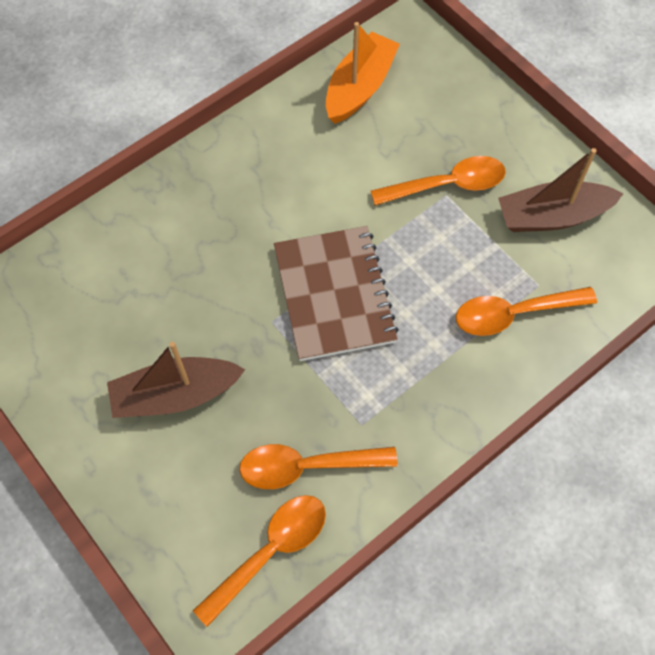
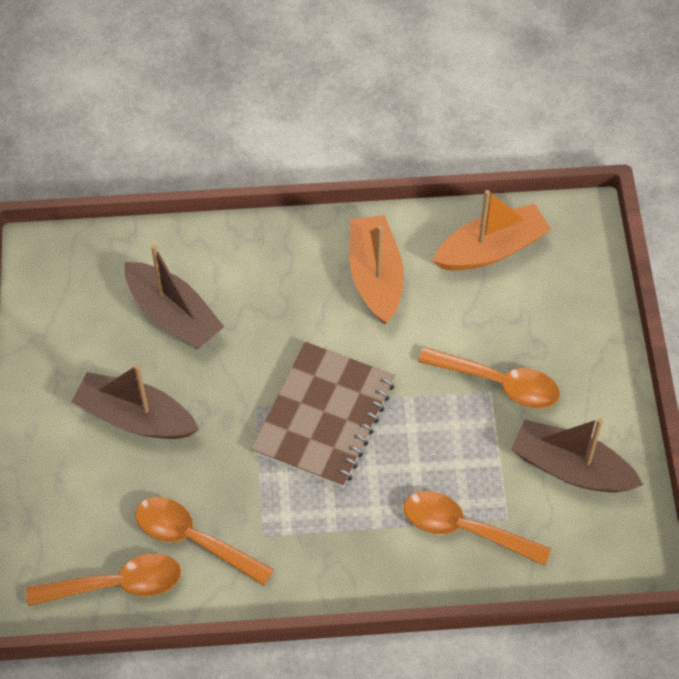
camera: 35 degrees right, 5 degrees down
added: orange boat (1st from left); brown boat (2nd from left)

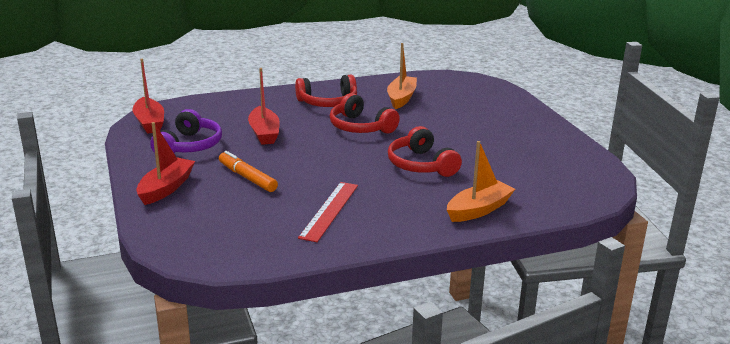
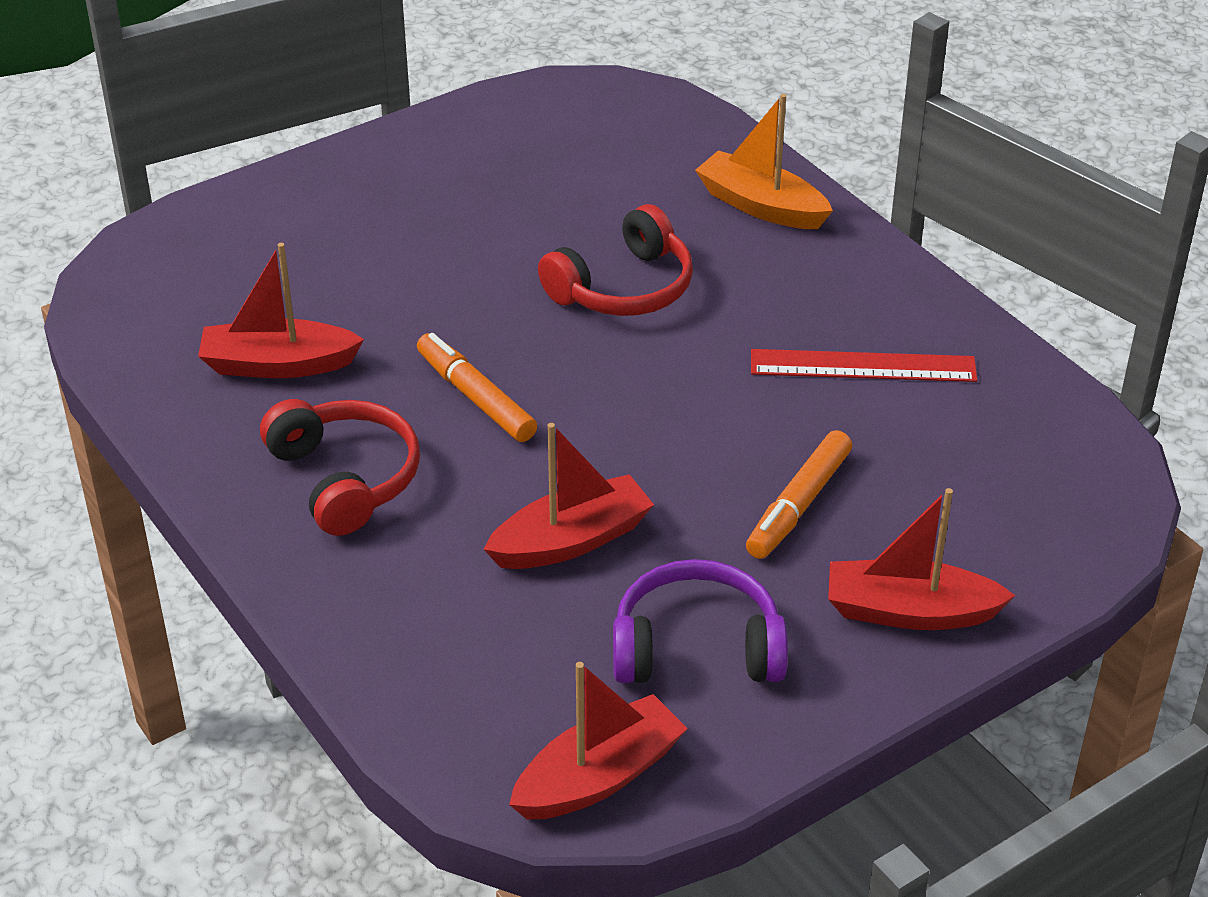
camera: 105 degrees left, 15 degrees up
replaced: red headphones (2nd from left) to orange marker (1st from left)
recoloured: orange boat (1st from left) to red boat (1st from left)

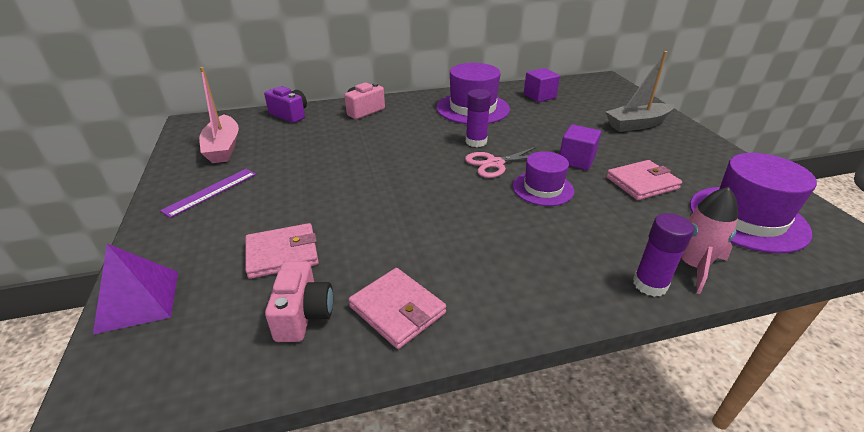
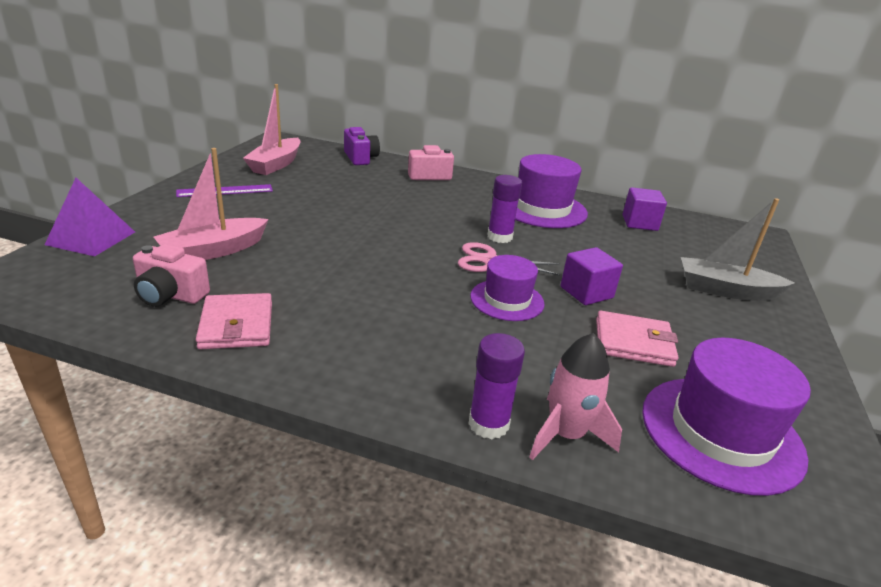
camera: 30 degrees right, 5 degrees down
replaced: pink wallet (1st from left) to pink boat (1st from left)
turned: pink camera (1st from left) 75 degrees clockwise

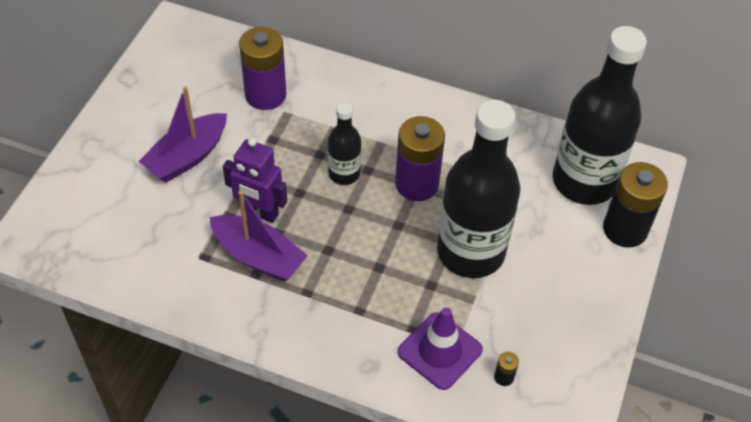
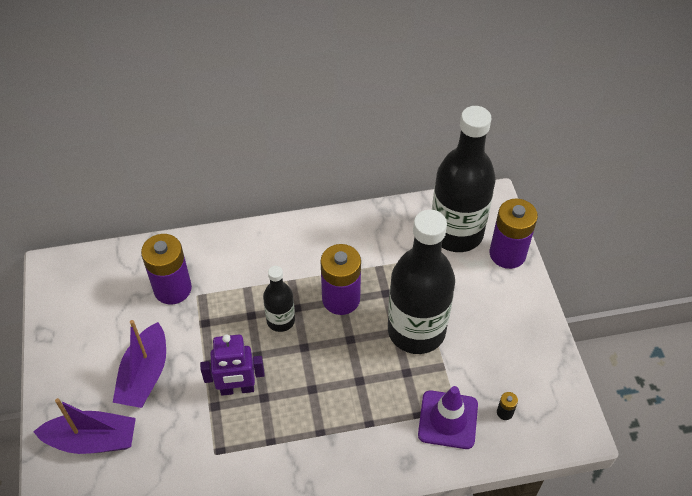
camera: 30 degrees left, 0 degrees up
moved: purple boat (2nd from left in the first image) to purple boat (1st from left)
recoloured: black battery (2nd from left) to purple battery (3rd from left)

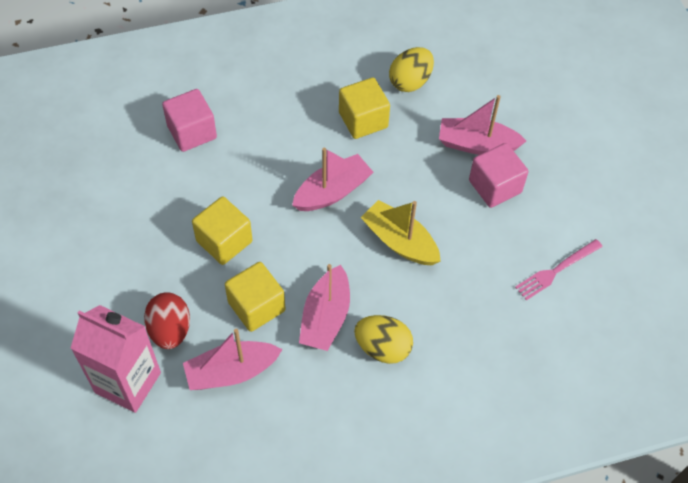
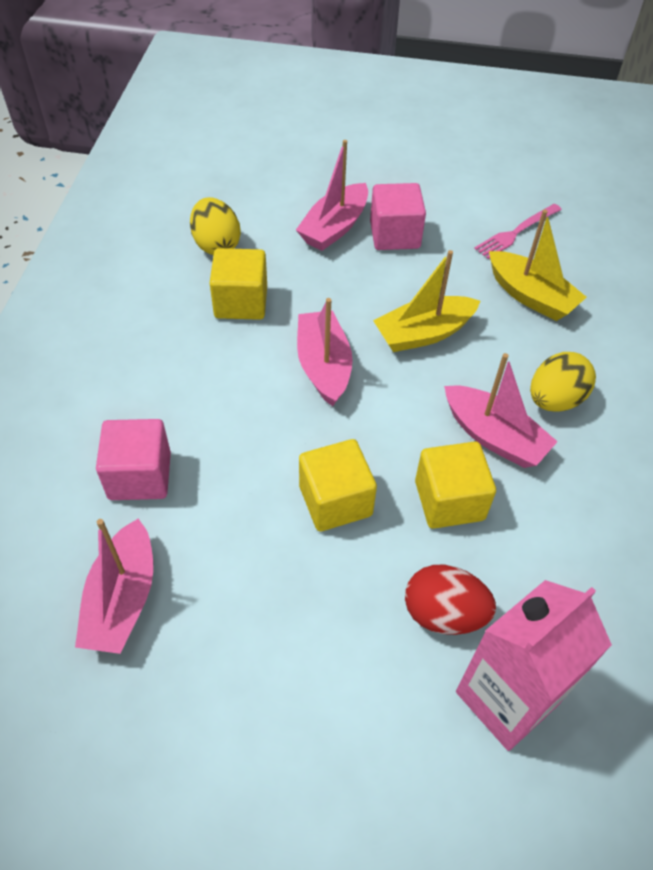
camera: 65 degrees left, 5 degrees down
added: yellow boat (2nd from left)
moved: pink boat (1st from left)
turned: pink fork 60 degrees clockwise

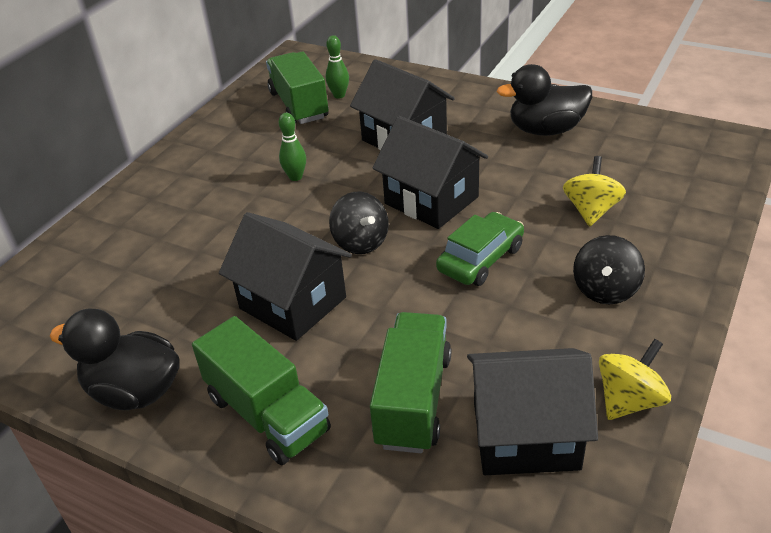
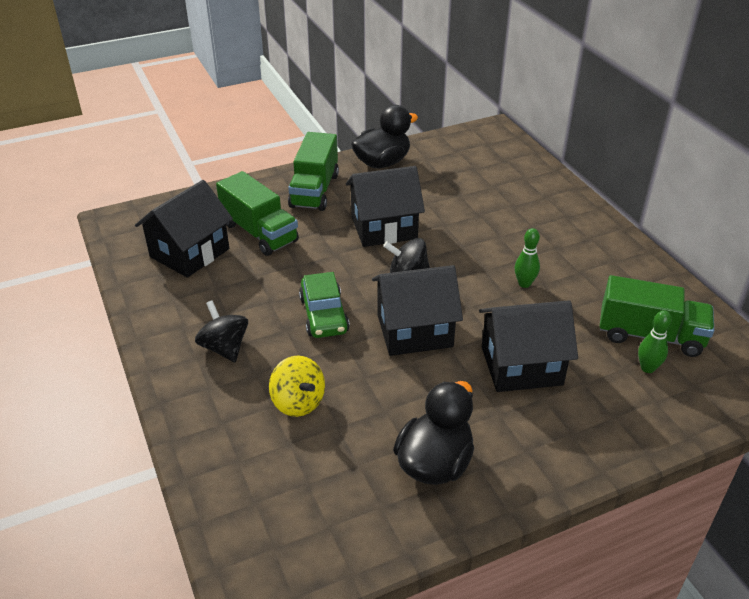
camera: 125 degrees right, 0 degrees up
removed: yellow spinning top (2nd from left)
turned: green truck (1st from left in the first image) 75 degrees counterclockwise

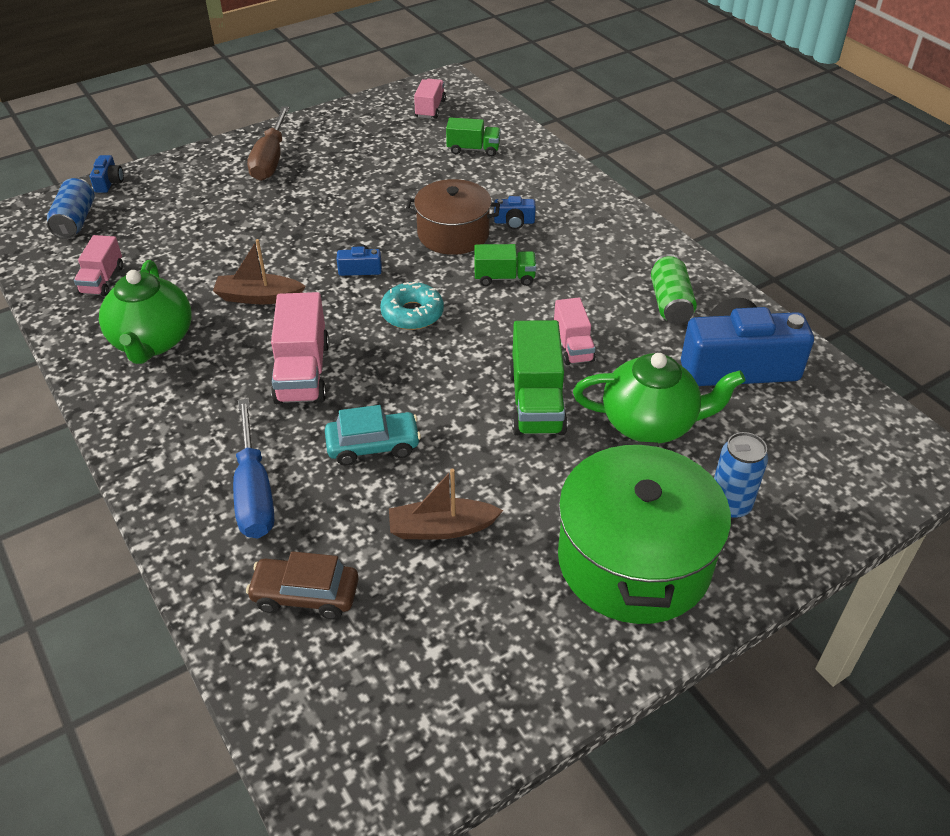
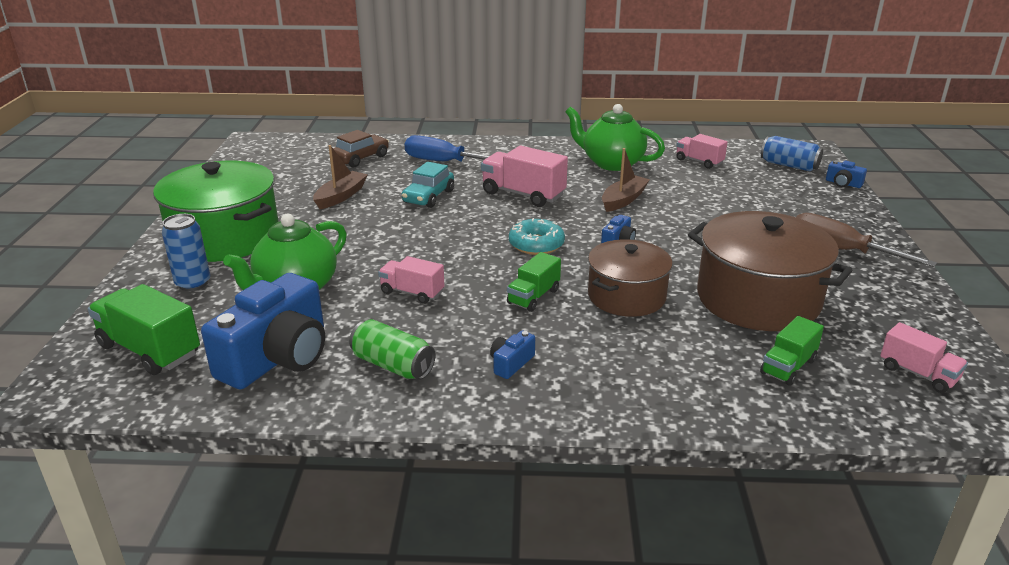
camera: 125 degrees right, 15 degrees down
added: brown pot (2nd from left)
moved: blue camera (3rd from left in the first image) to blue camera (2nd from left); green truck (3rd from left in the first image) to green truck (1st from left)

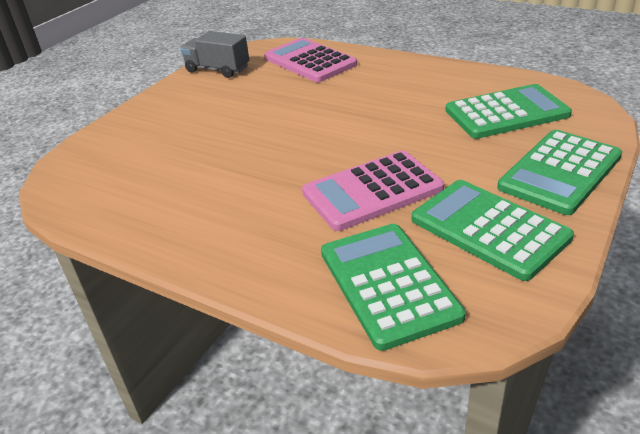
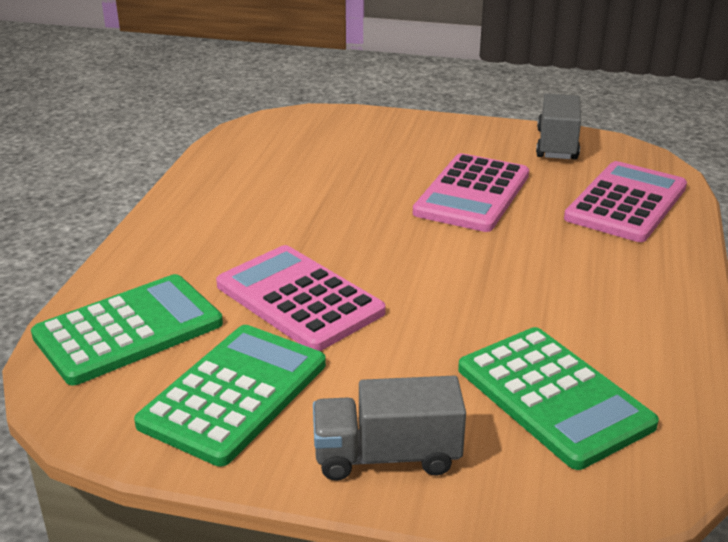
camera: 70 degrees right, 5 degrees down
added: pink calculator (2nd from left)
replaced: green calculator (4th from left) to grey truck (1st from left)

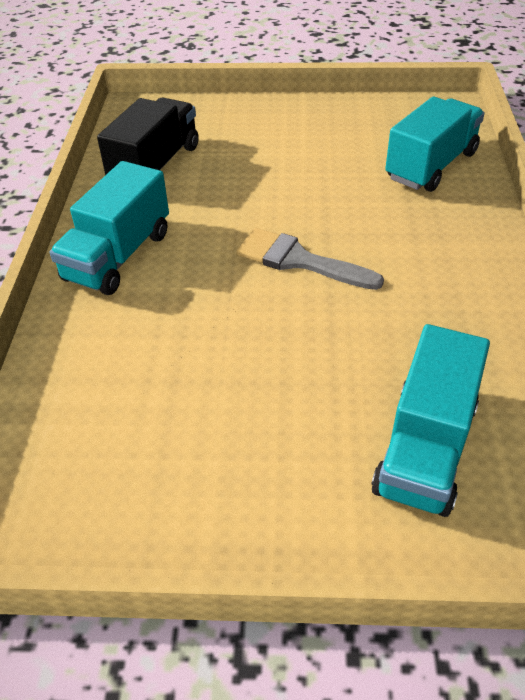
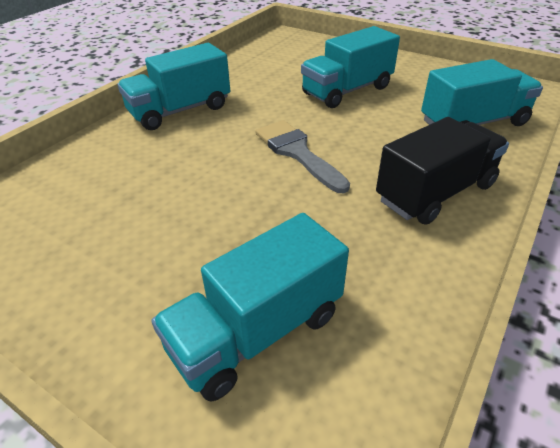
camera: 30 degrees right, 5 degrees down
added: turquoise truck (3rd from left)
moved: black truck

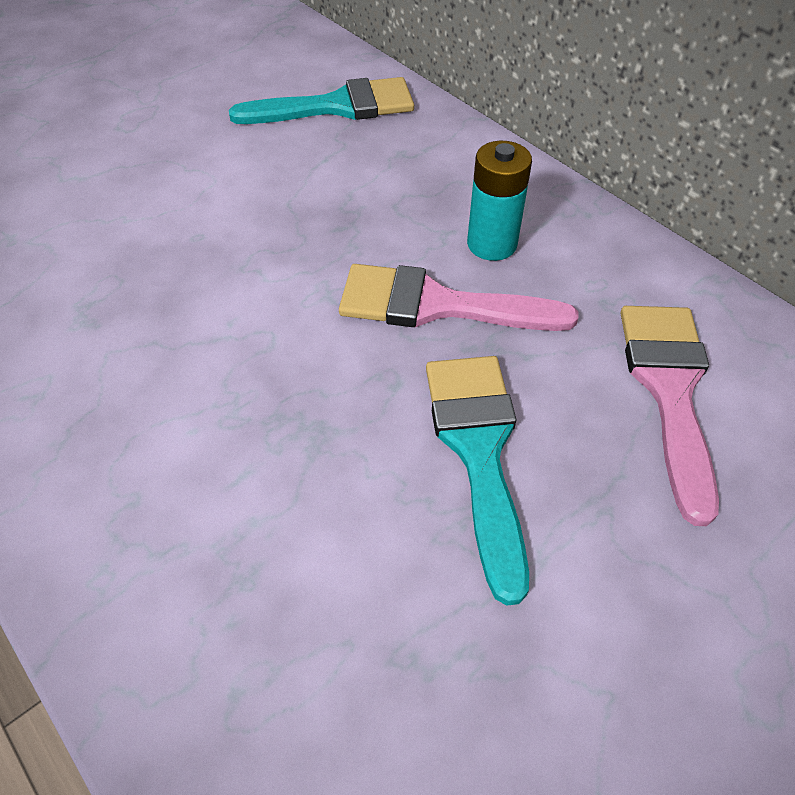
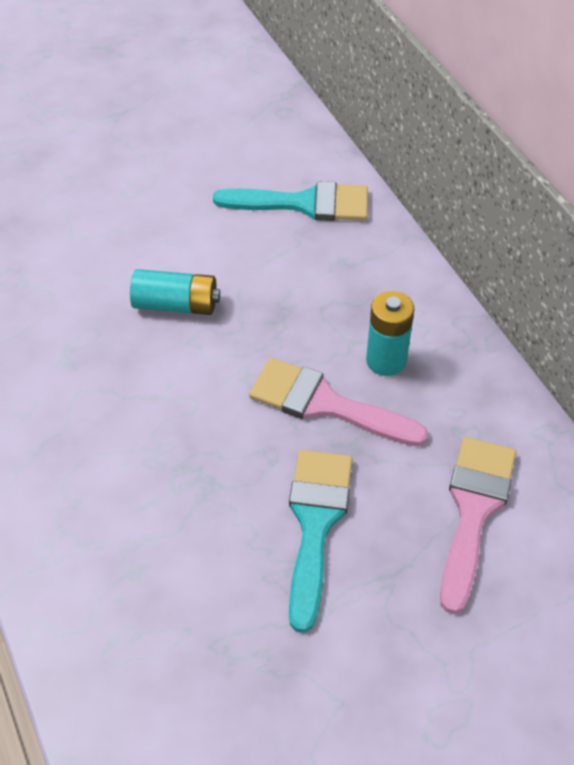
camera: 15 degrees right, 0 degrees up
added: turquoise battery (1st from left)

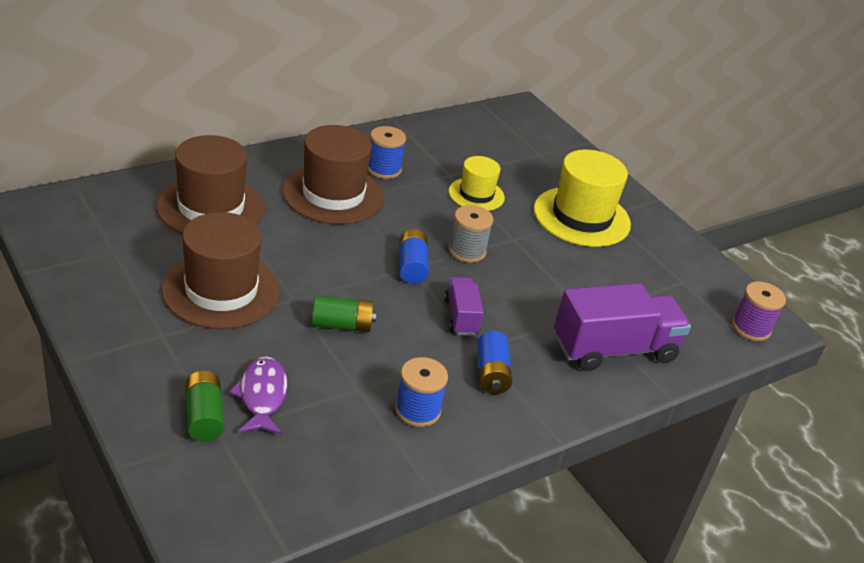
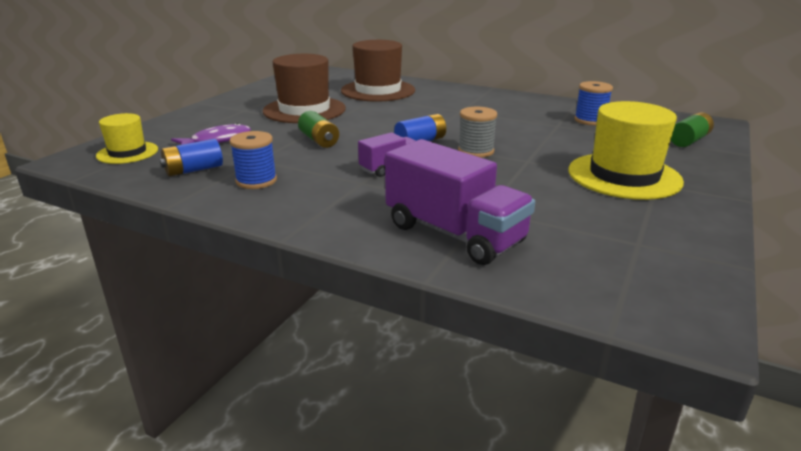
camera: 65 degrees right, 10 degrees down
removed: brown hat (3rd from left); purple spool
moved: blue spool (1st from left in the first image) to blue spool (2nd from left); yellow hat (1st from left); blue battery (2nd from left in the first image) to blue battery (1st from left); green battery (1st from left in the first image) to green battery (2nd from left)

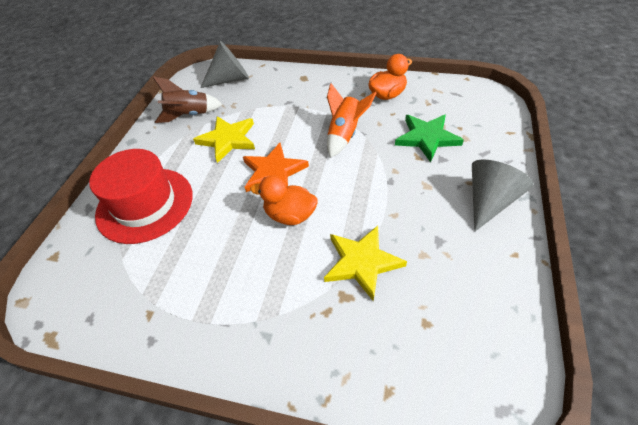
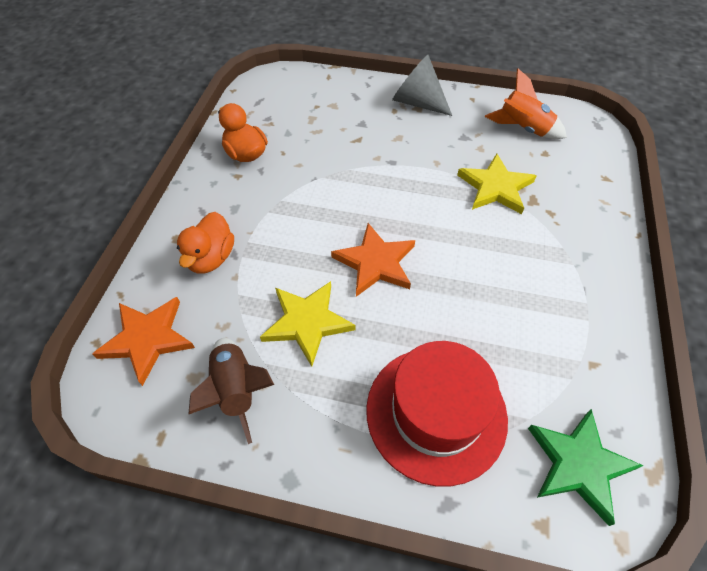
camera: 95 degrees left, 5 degrees up
moved: orange rocket; green star; orange duck (1st from left)
replaced: grey cone (1st from left) to orange star (1st from left)

